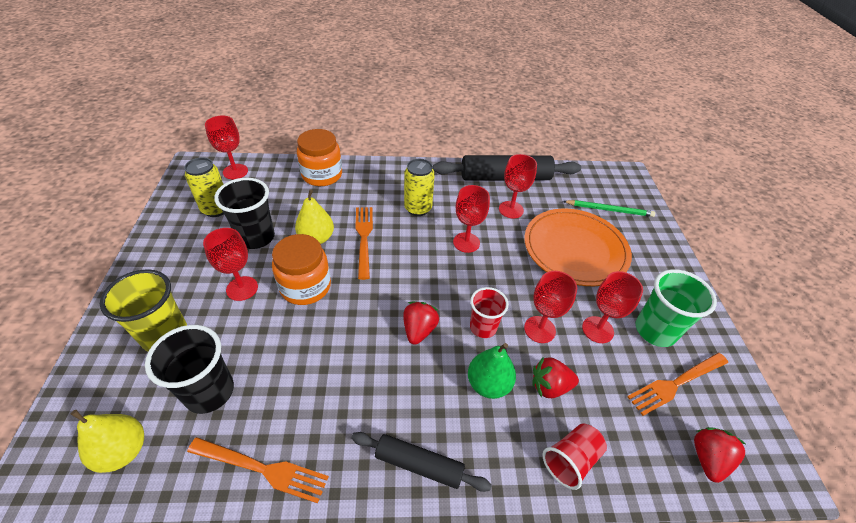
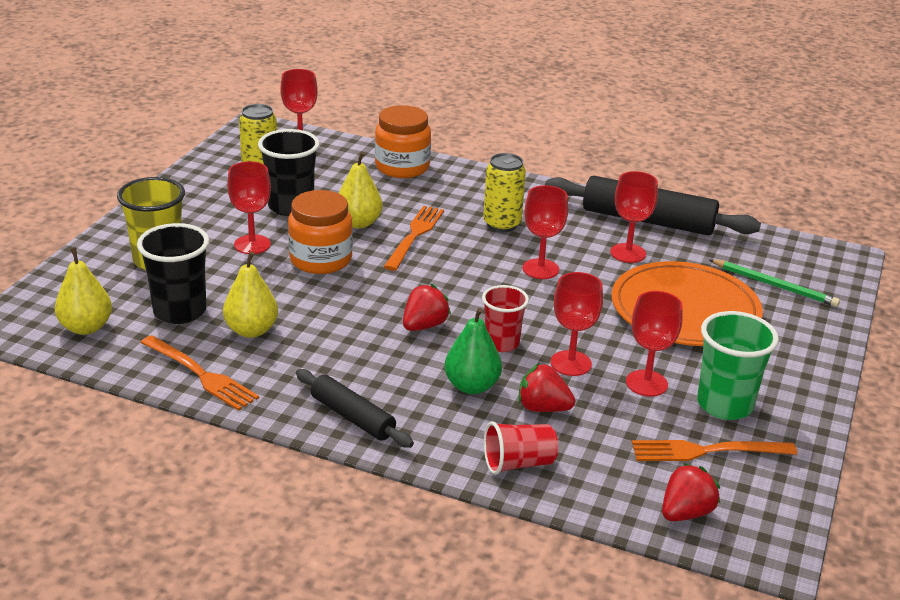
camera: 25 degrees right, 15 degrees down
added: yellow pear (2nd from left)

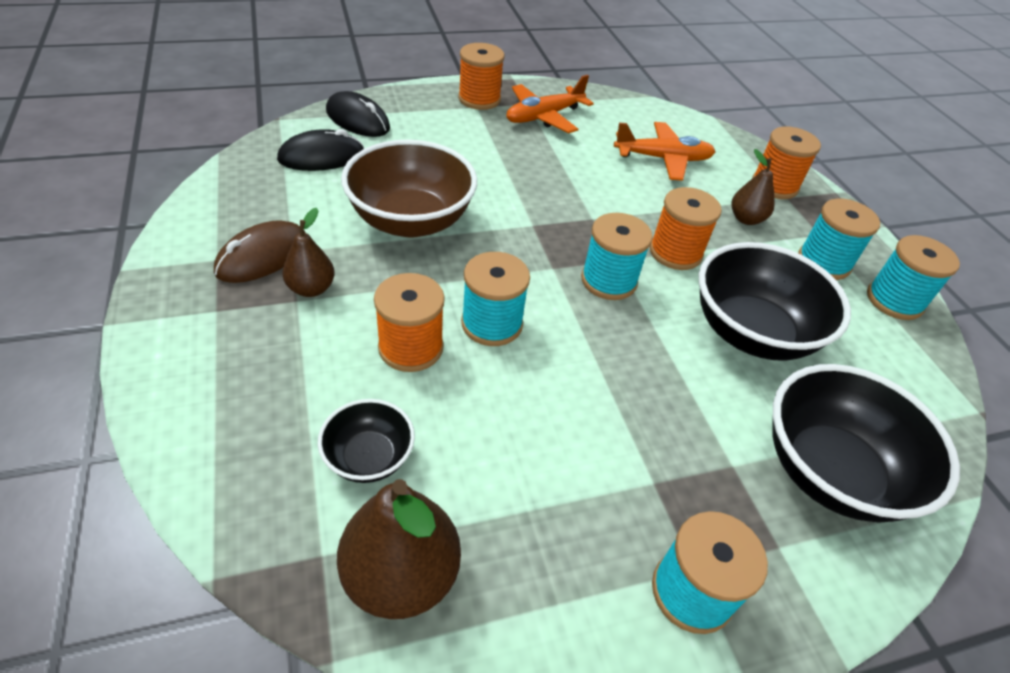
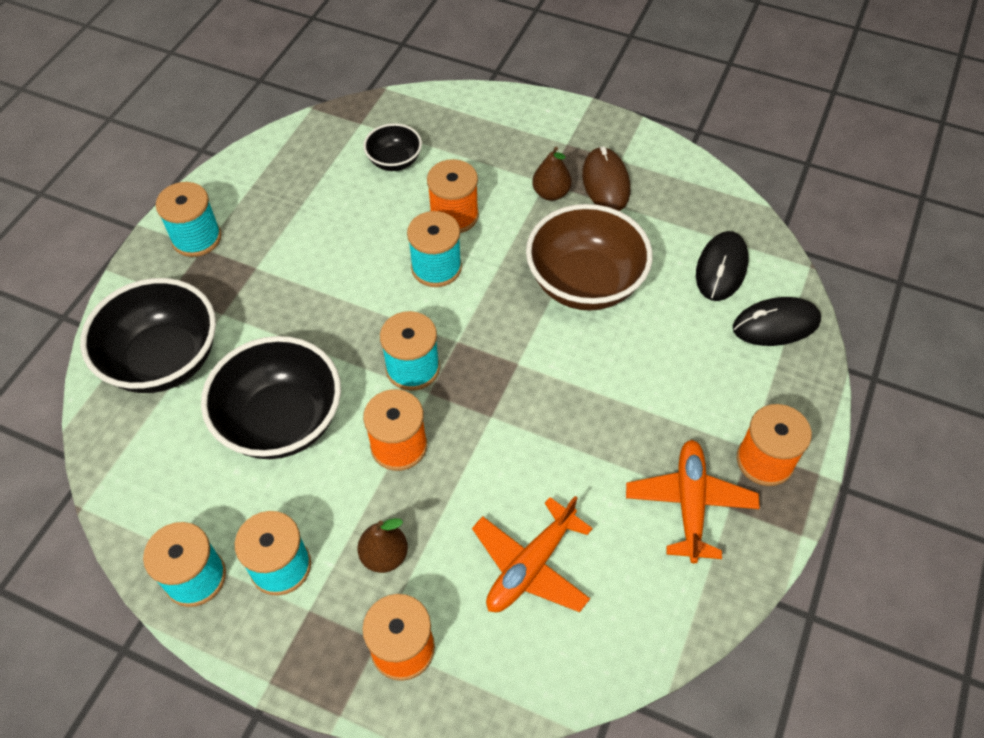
camera: 135 degrees right, 10 degrees up
removed: brown pear (2nd from left)

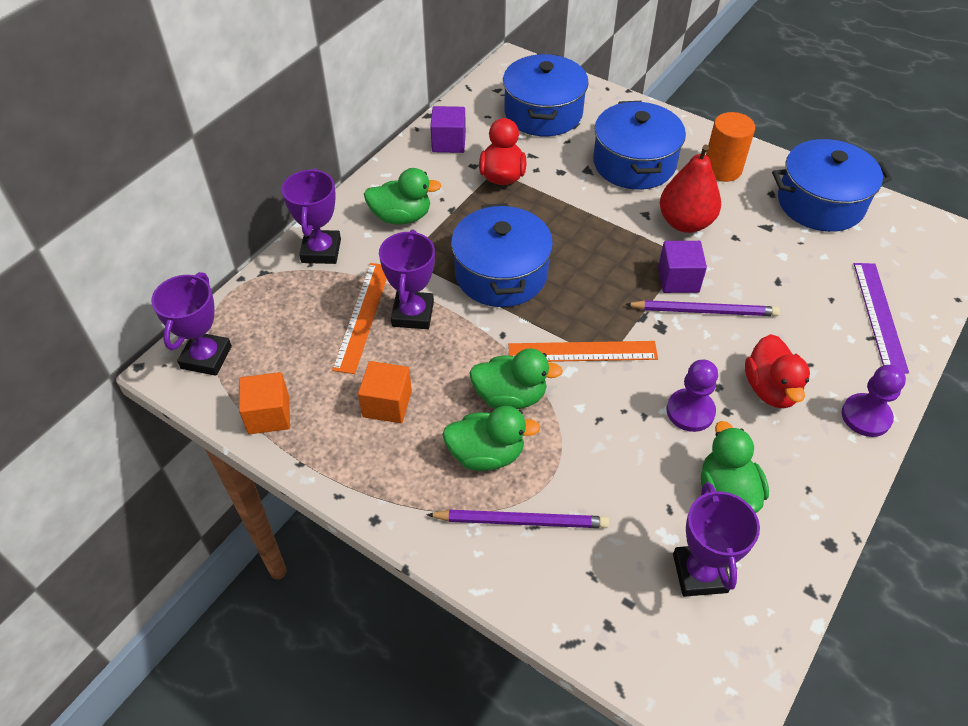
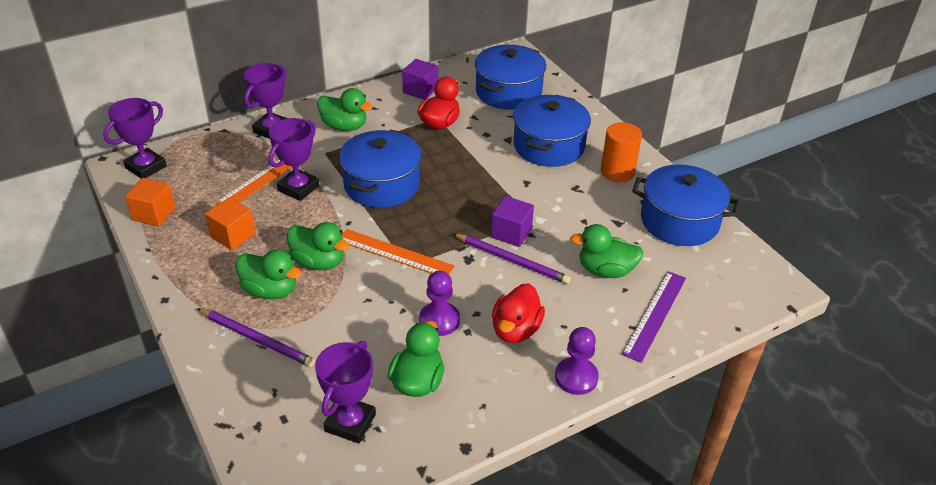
camera: 25 degrees right, 10 degrees down
removed: red pear
added: green duck (5th from left)

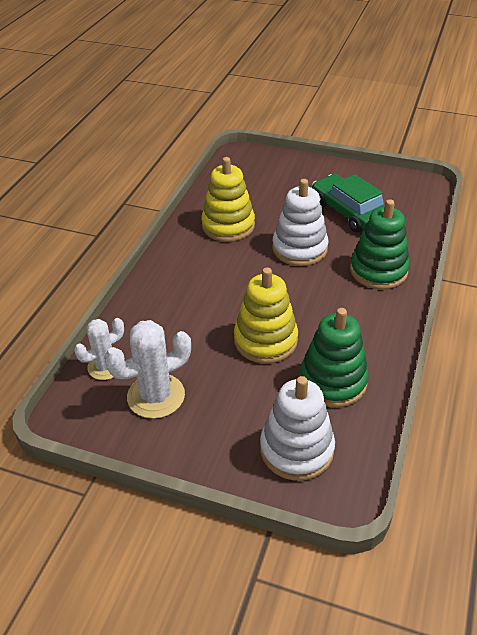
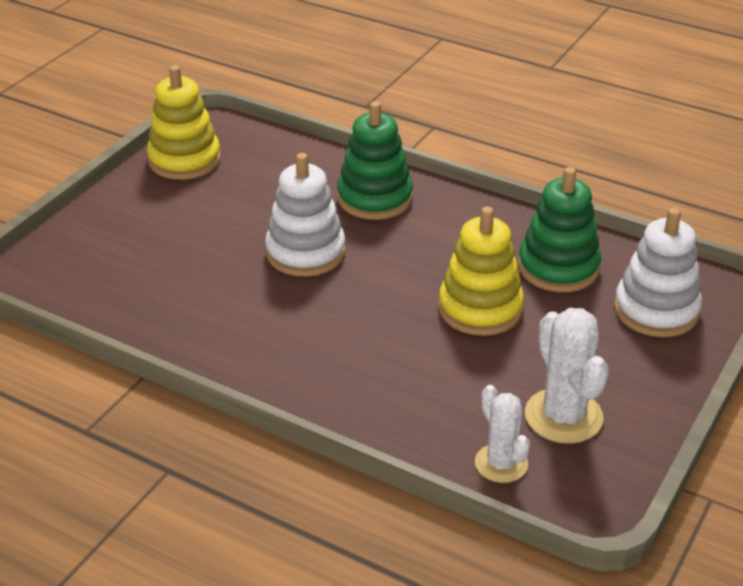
camera: 80 degrees left, 5 degrees down
removed: green car
moved: yellow stacking toy (1st from left)

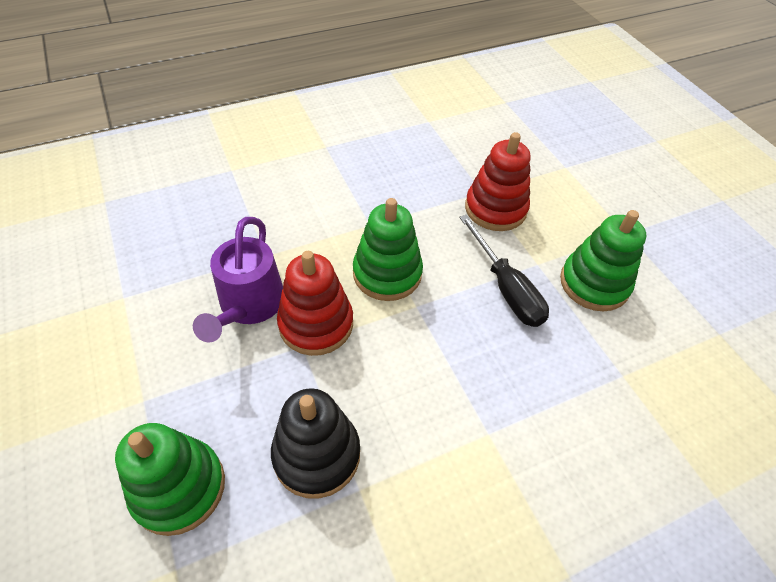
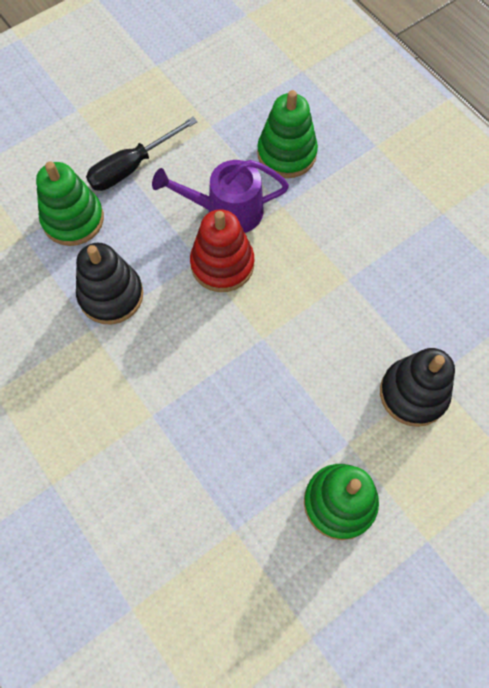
camera: 80 degrees right, 15 degrees up
moved: green stacking toy (2nd from left); black screwdriver
recoloured: red stacking toy (2nd from left) to black stacking toy (2nd from left)

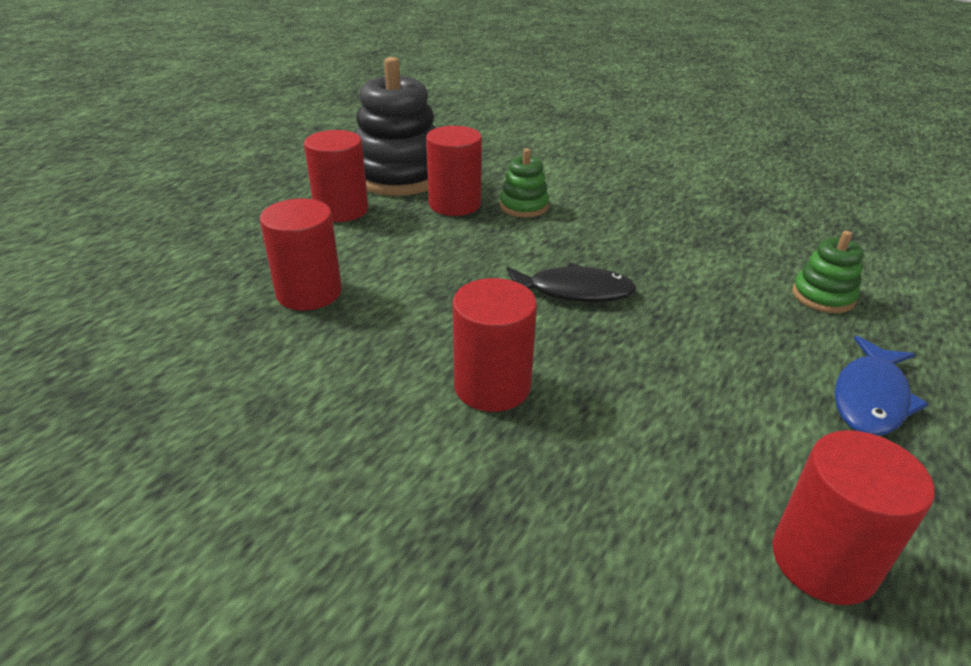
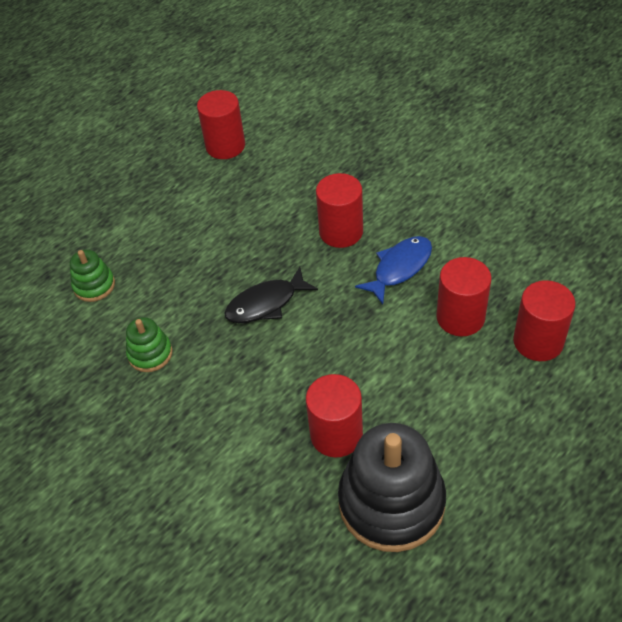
camera: 165 degrees left, 15 degrees up
moved: red cylinder (2nd from left in the first image) to red cylinder (5th from left); green stacking toy (1st from left in the first image) to green stacking toy (2nd from left); blue fish
turned: black fish 45 degrees counterclockwise

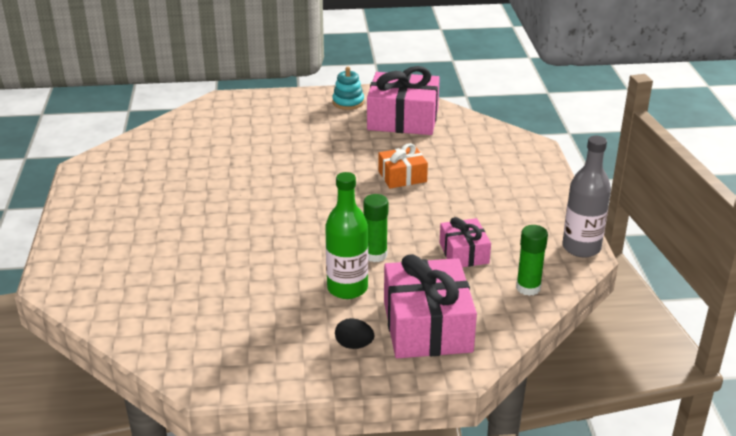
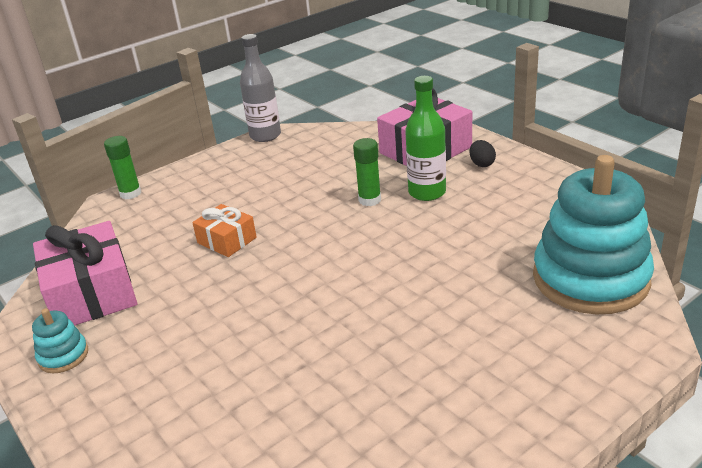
camera: 120 degrees left, 0 degrees up
removed: pink gift (3rd from left)
added: turquoise stacking toy (2nd from left)
moved: green glue stick (2nd from left in the first image) to green glue stick (1st from left)

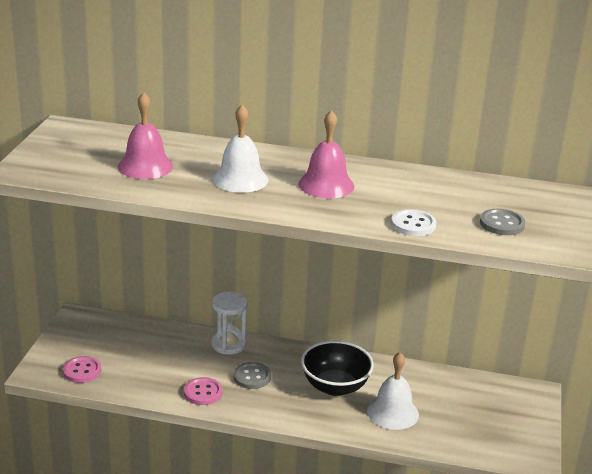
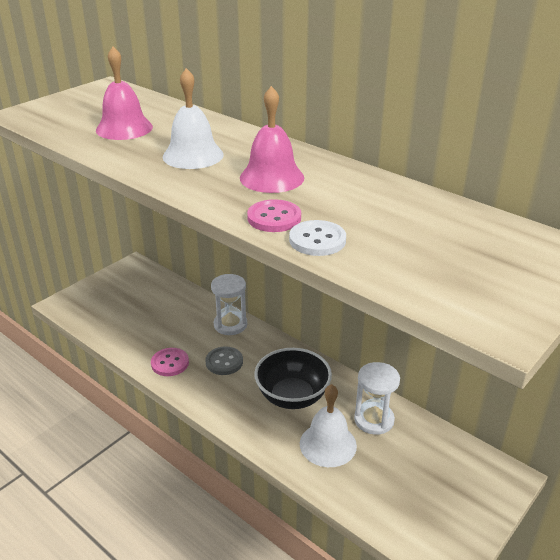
camera: 30 degrees right, 5 degrees up
removed: grey button (2nd from left)
added: white hourglass (2nd from left)
moved: pink button (1st from left in the first image) to pink button (2nd from left)

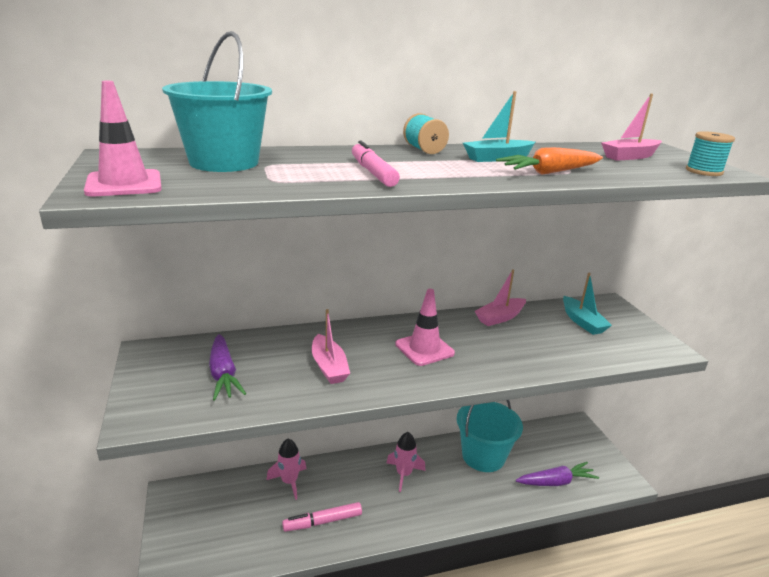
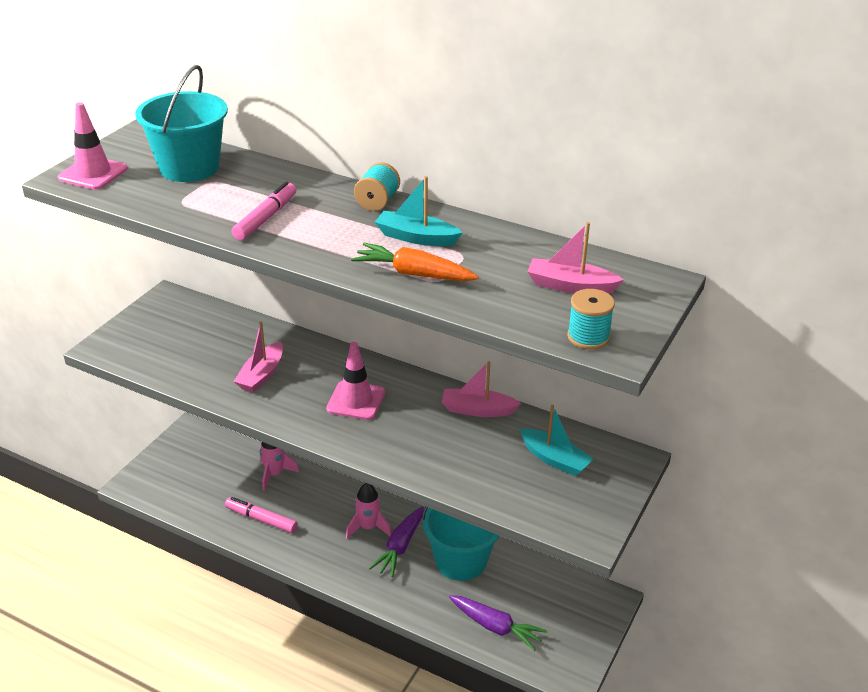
camera: 45 degrees right, 10 degrees up
moved: purple carrot (1st from left)
turned: turquoise boat (2nd from left) 75 degrees counterclockwise

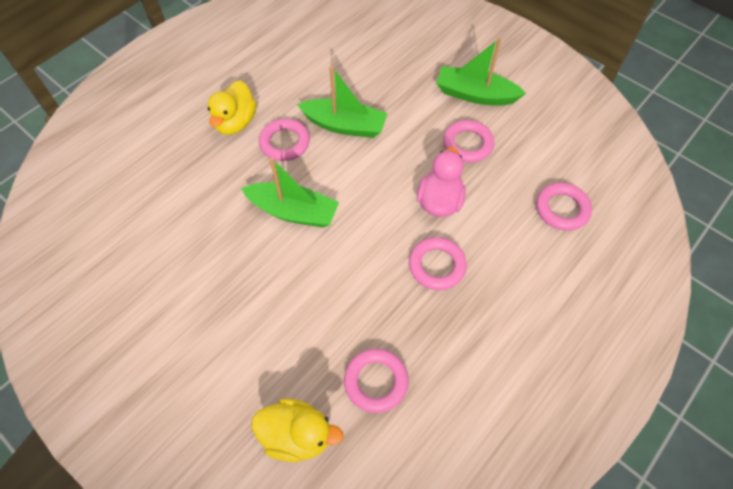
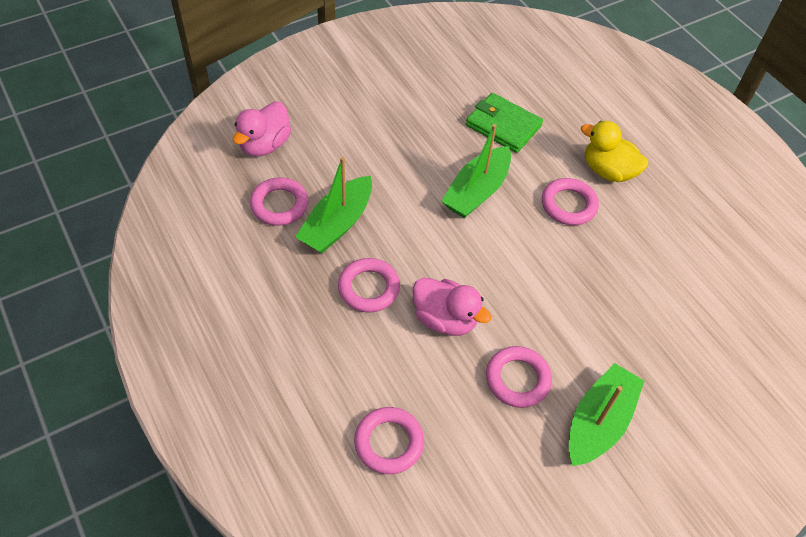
camera: 105 degrees right, 5 degrees down
added: green wallet
moved: green boat (2nd from left in the first image) to green boat (1st from left)
recoloured: yellow duck (2nd from left) to pink duck (1st from left)

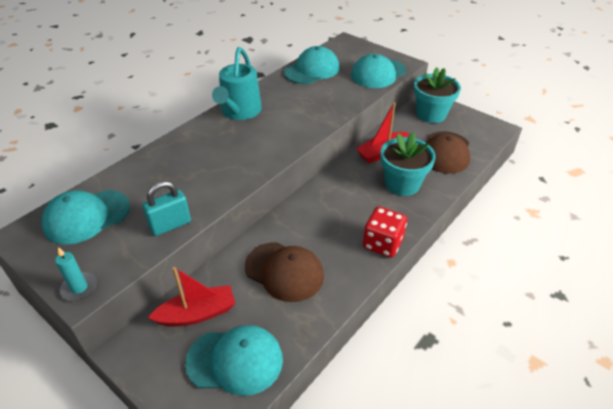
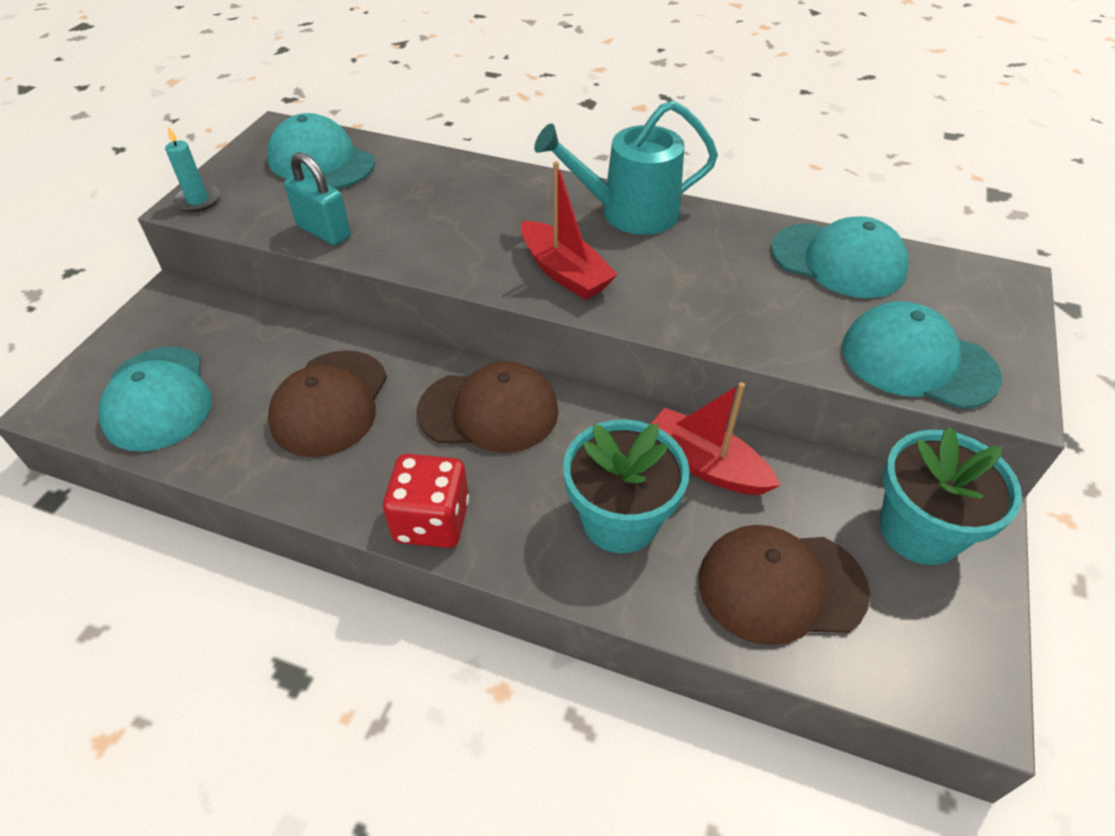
camera: 70 degrees right, 5 degrees up
added: brown cap (2nd from left)
moved: red boat (1st from left)

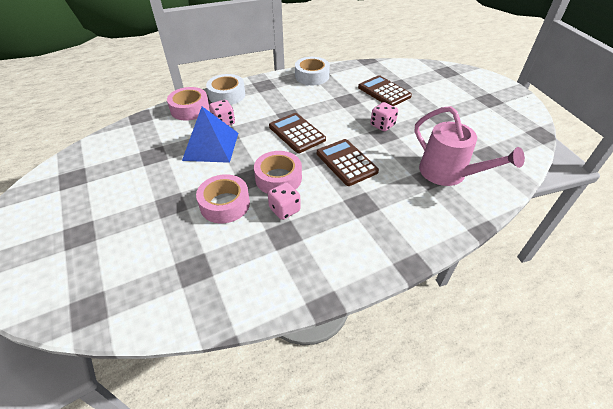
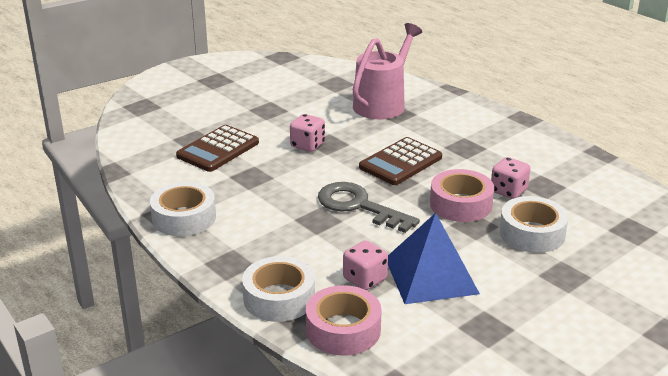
camera: 105 degrees left, 15 degrees down
replaced: brown calculator (1st from left) to grey key
recoloured: pink tape (2nd from left) to white tape (3rd from left)

